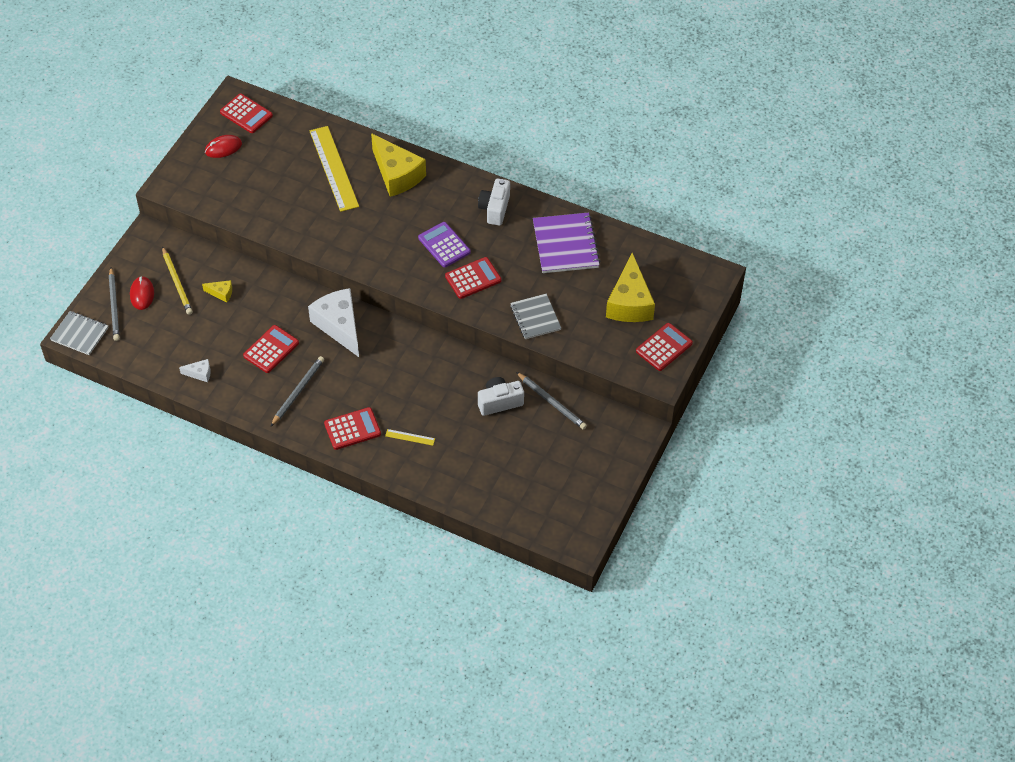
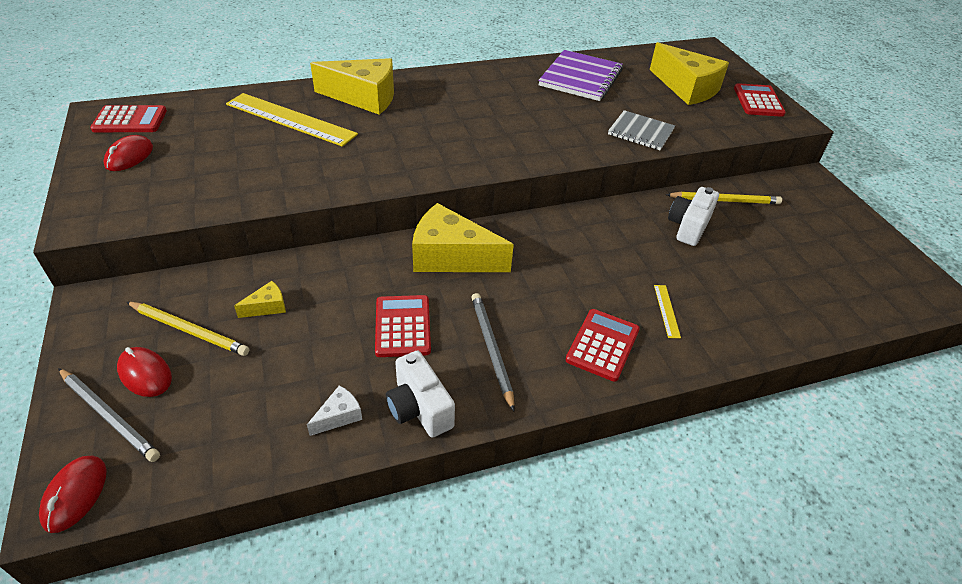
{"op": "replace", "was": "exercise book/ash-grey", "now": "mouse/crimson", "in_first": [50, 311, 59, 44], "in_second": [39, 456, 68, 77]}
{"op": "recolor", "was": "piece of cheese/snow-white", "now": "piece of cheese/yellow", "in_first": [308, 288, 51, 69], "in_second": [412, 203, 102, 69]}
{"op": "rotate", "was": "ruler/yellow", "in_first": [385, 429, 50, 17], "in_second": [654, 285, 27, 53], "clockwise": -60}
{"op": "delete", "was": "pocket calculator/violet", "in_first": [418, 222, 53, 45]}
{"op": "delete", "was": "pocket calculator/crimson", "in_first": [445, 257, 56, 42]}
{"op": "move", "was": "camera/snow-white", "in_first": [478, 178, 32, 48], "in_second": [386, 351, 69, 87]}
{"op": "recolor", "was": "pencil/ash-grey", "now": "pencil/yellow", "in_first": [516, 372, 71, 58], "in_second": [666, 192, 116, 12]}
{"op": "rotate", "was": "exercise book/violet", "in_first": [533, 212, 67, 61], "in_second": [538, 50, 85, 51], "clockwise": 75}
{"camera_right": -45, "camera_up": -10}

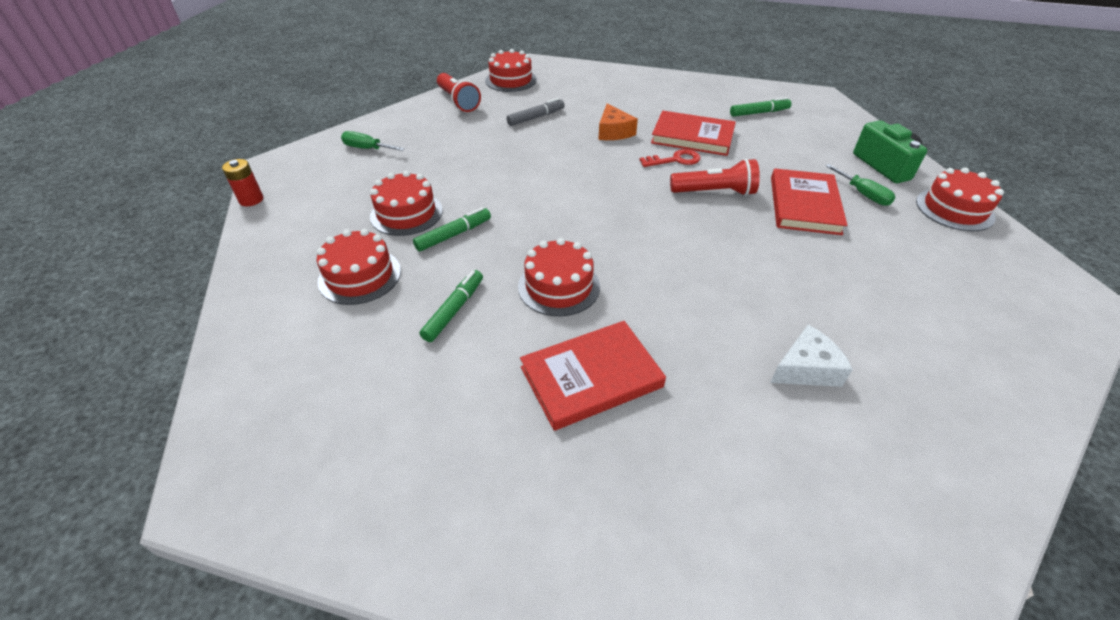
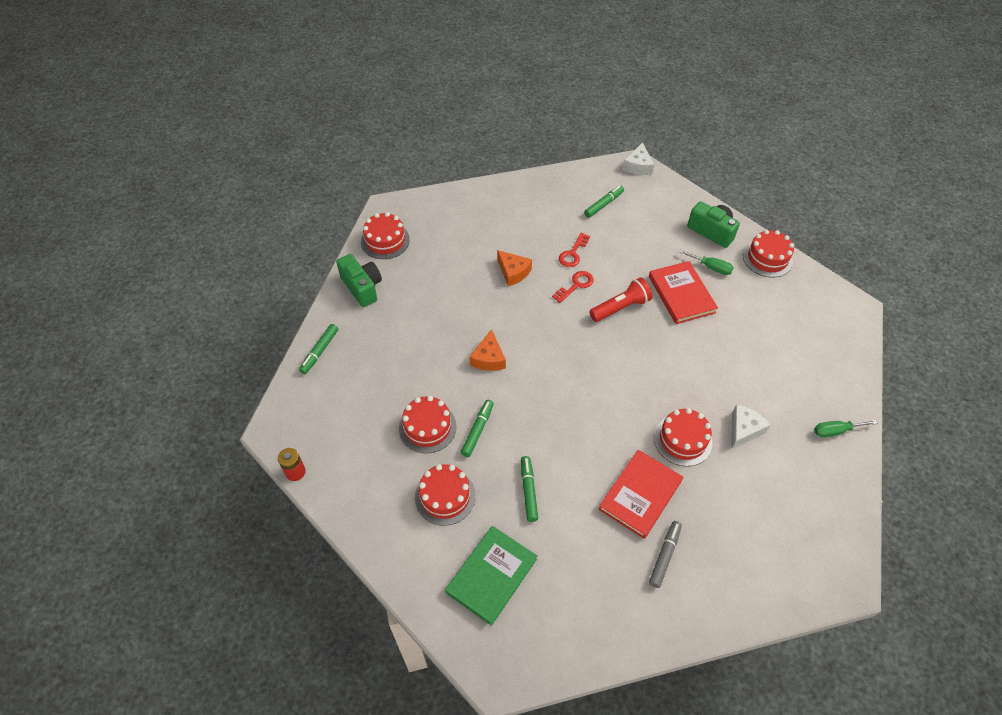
{"op": "move", "was": "hand screwdriver/green", "in_first": [341, 131, 64, 20], "in_second": [814, 420, 64, 18]}
{"op": "replace", "was": "pocket torch/crimson", "now": "camera/green", "in_first": [437, 73, 44, 39], "in_second": [336, 254, 46, 53]}
{"op": "move", "was": "marker pen/ash-grey", "in_first": [507, 98, 58, 28], "in_second": [649, 521, 33, 67]}
{"op": "move", "was": "layer cake/crimson", "in_first": [518, 238, 82, 78], "in_second": [654, 408, 58, 58]}
{"op": "replace", "was": "book/crimson", "now": "key/crimson", "in_first": [651, 111, 85, 45], "in_second": [559, 233, 31, 34]}
{"op": "insert", "now": "marker pen/green", "in_second": [299, 324, 39, 50]}
{"op": "insert", "now": "book/green", "in_second": [445, 526, 92, 100]}
{"op": "insert", "now": "piece of cheese/orange-coloured", "in_second": [469, 329, 37, 42]}
{"op": "insert", "now": "piece of cheese/snow-white", "in_second": [622, 143, 32, 32]}
{"camera_right": -30, "camera_up": 10}

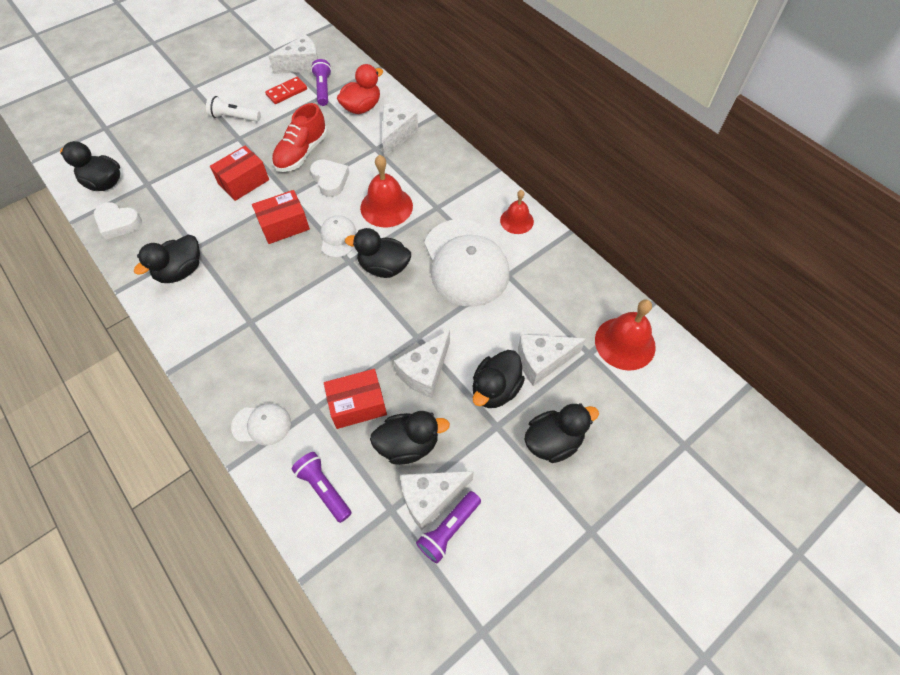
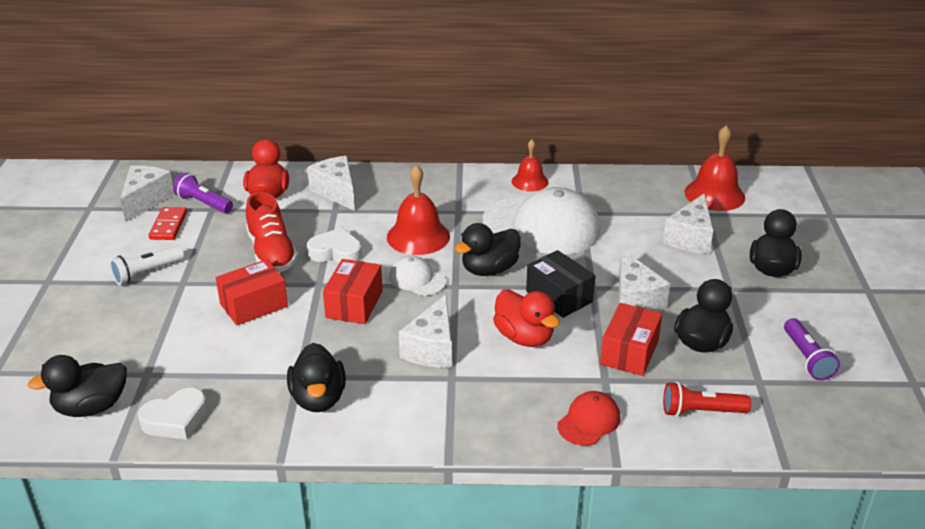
{"op": "rotate", "was": "package/crimson", "in_first": [210, 146, 59, 55], "in_second": [216, 259, 72, 66], "clockwise": 60}
{"op": "recolor", "was": "peaked cap/snow-white", "now": "peaked cap/crimson", "in_first": [231, 404, 60, 42], "in_second": [557, 391, 64, 55]}
{"op": "recolor", "was": "pocket torch/violet", "now": "pocket torch/crimson", "in_first": [292, 452, 60, 71], "in_second": [663, 382, 88, 35]}
{"op": "move", "was": "piece of cheese/snow-white", "in_first": [400, 471, 74, 59], "in_second": [399, 294, 53, 74]}
{"op": "delete", "was": "toy duck/jet-black", "in_first": [473, 350, 52, 58]}
{"op": "insert", "now": "toy duck/crimson", "in_second": [493, 290, 67, 57]}
{"op": "insert", "now": "package/jet-black", "in_second": [526, 250, 70, 68]}
{"camera_right": -50, "camera_up": -25}

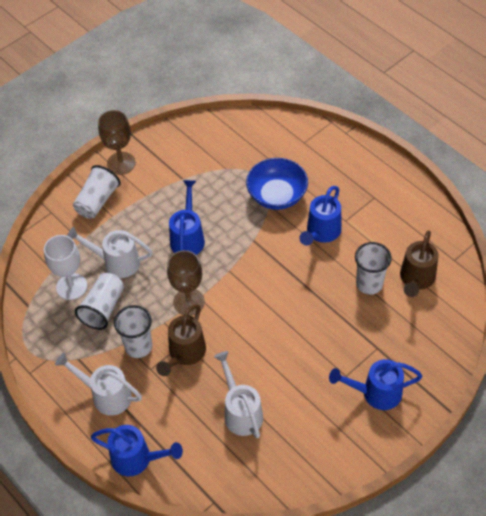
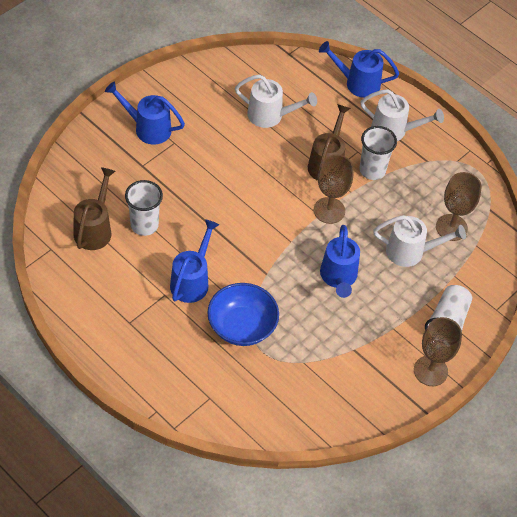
{"op": "recolor", "was": "wine glass/snow-white", "now": "wine glass/dark brown", "in_first": [44, 235, 43, 65], "in_second": [436, 172, 45, 69]}
{"op": "delete", "was": "tumbler/snow-white", "in_first": [75, 273, 49, 57]}
{"op": "rotate", "was": "sprinkling can/snow-white", "in_first": [214, 351, 49, 87], "in_second": [235, 75, 82, 53], "clockwise": -45}
{"op": "rotate", "was": "sprinkling can/cobalt", "in_first": [329, 359, 93, 51], "in_second": [105, 81, 80, 64], "clockwise": -150}
{"camera_right": 170, "camera_up": 0}

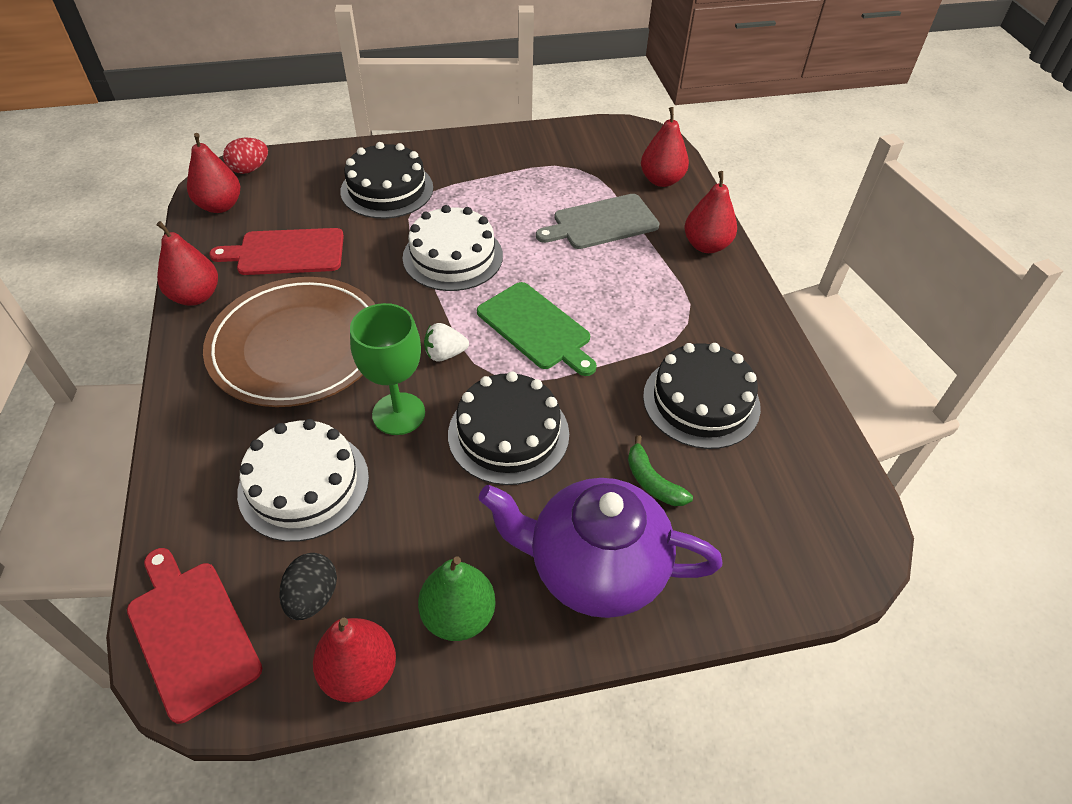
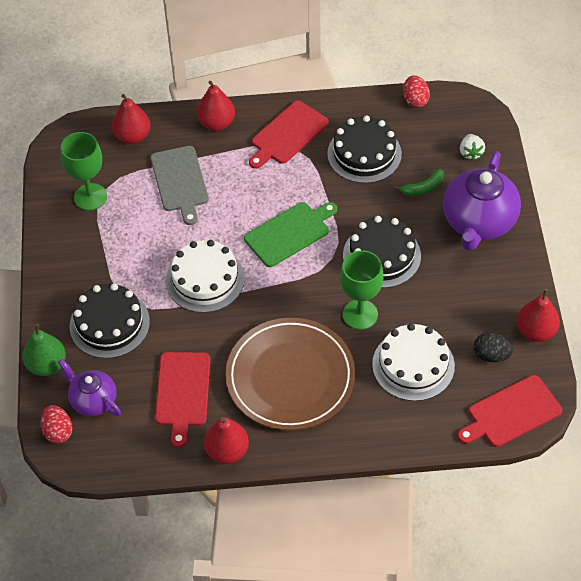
{"op": "delete", "was": "pear fruit/crimson", "in_first": [187, 133, 53, 80]}
{"op": "move", "was": "pear fruit/green", "in_first": [418, 557, 78, 84], "in_second": [22, 324, 44, 52]}
{"op": "move", "was": "toy strawberry/snow-white", "in_first": [424, 323, 45, 39], "in_second": [460, 134, 25, 26]}
{"op": "insert", "now": "china teapot/violet", "in_second": [58, 359, 63, 57]}
{"op": "insert", "now": "wine glass/green", "in_second": [61, 132, 46, 78]}
{"op": "insert", "now": "chopping board/crimson", "in_second": [249, 101, 80, 68]}
{"op": "insert", "now": "toy egg/crimson", "in_second": [403, 75, 27, 33]}
{"camera_right": -80, "camera_up": 5}

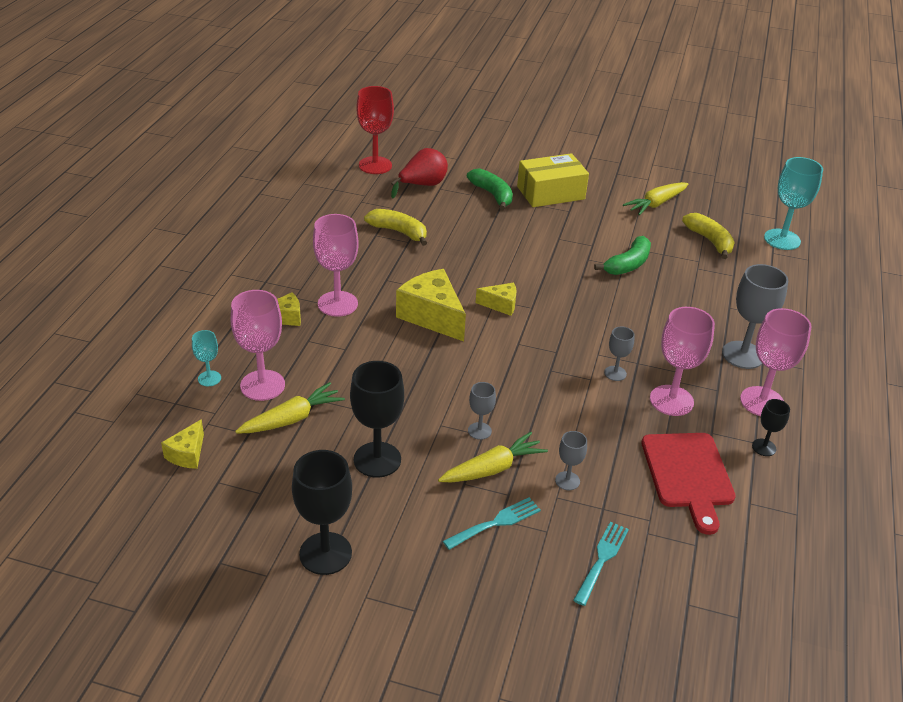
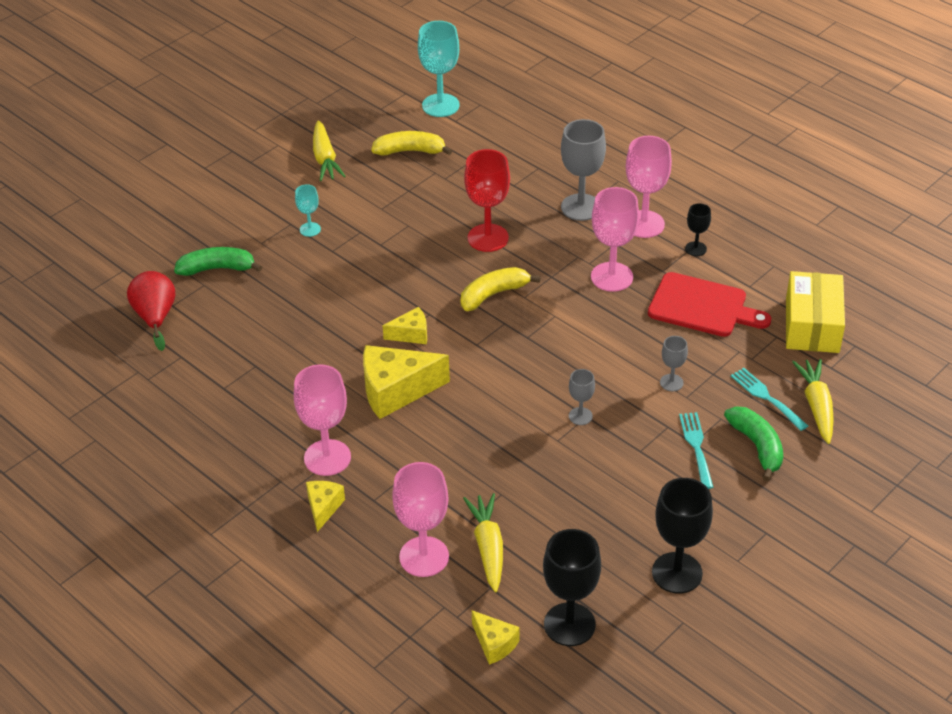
{"op": "move", "was": "wine glass/aqua", "in_first": [192, 330, 29, 56], "in_second": [295, 184, 26, 53]}
{"op": "move", "was": "wine glass/jet-black", "in_first": [350, 361, 54, 117], "in_second": [543, 529, 58, 117]}
{"op": "move", "was": "wine glass/crimson", "in_first": [356, 86, 38, 88], "in_second": [464, 149, 46, 103]}
{"op": "move", "was": "banana/yellow", "in_first": [364, 209, 63, 37], "in_second": [461, 267, 80, 44]}
{"op": "move", "was": "root vegetable/yellow", "in_first": [438, 432, 110, 51], "in_second": [792, 359, 42, 85]}
{"op": "rotate", "was": "piece of cheese/yellow", "in_first": [476, 283, 41, 33], "in_second": [383, 307, 44, 37], "clockwise": 45}
{"op": "move", "was": "package/yellow", "in_first": [517, 153, 72, 54], "in_second": [786, 271, 59, 82]}
{"op": "move", "was": "banana/green", "in_first": [594, 236, 57, 39], "in_second": [724, 406, 59, 75]}
{"op": "delete", "was": "wine glass/ash-grey", "in_first": [604, 326, 30, 55]}
{"camera_right": -60, "camera_up": 5}

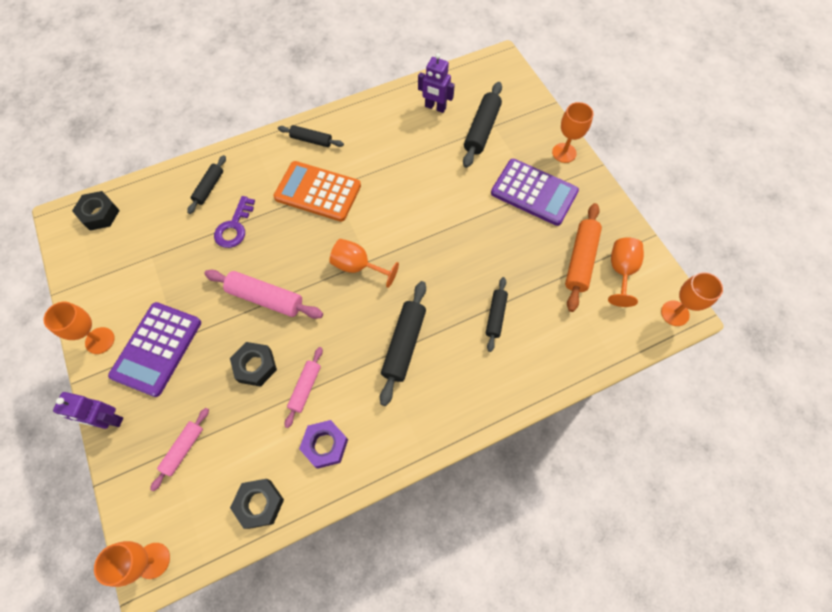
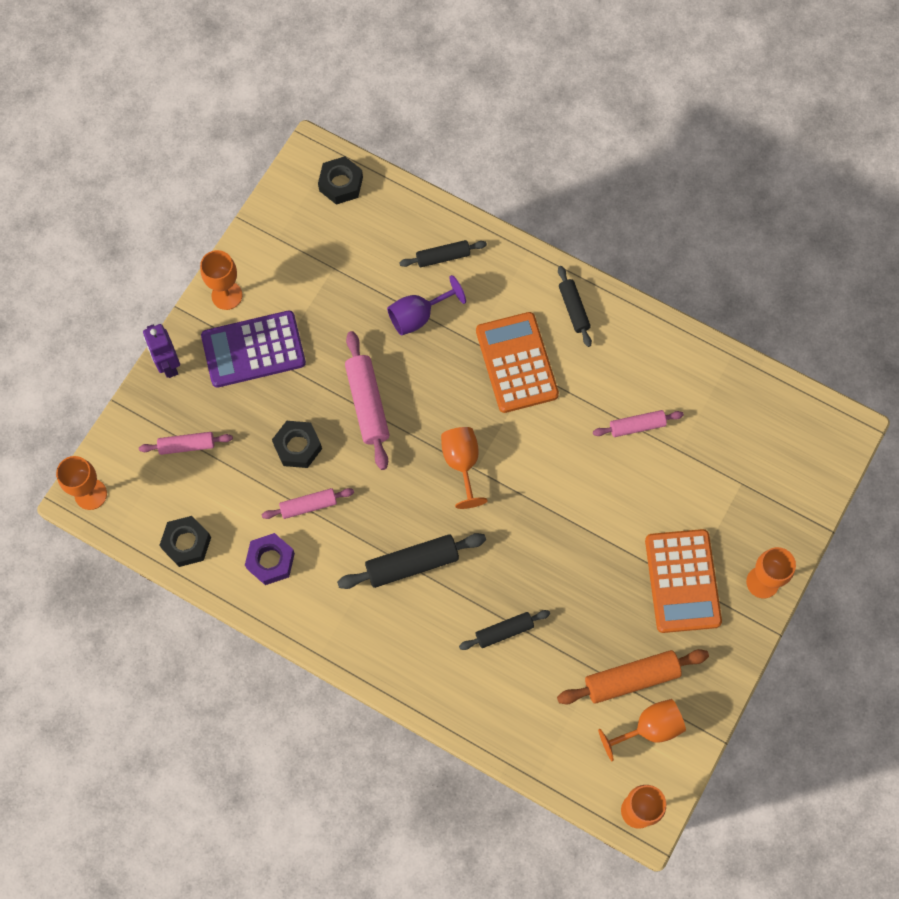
{"op": "replace", "was": "key/violet", "now": "wine glass/violet", "in_first": [214, 196, 41, 52], "in_second": [387, 275, 79, 61]}
{"op": "delete", "was": "toy robot/violet", "in_first": [418, 53, 37, 60]}
{"op": "delete", "was": "pastry roller/jet-black", "in_first": [463, 82, 39, 86]}
{"op": "recolor", "was": "pocket calculator/violet", "now": "pocket calculator/orange-coloured", "in_first": [491, 159, 88, 67], "in_second": [645, 529, 77, 104]}
{"op": "insert", "now": "pastry roller/rosy", "in_second": [593, 410, 91, 27]}
{"camera_right": 55, "camera_up": 5}

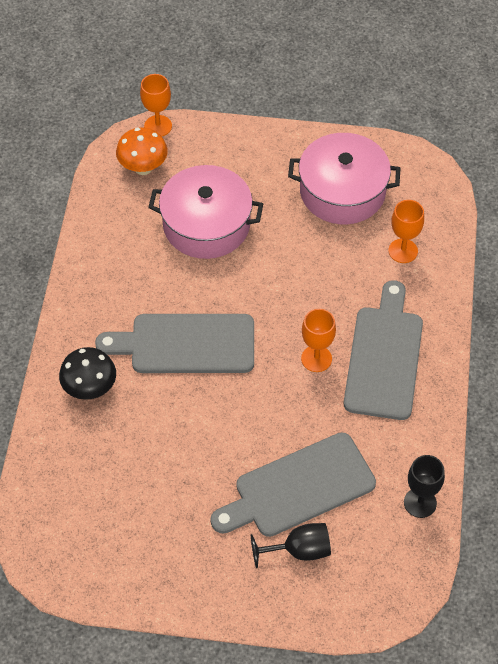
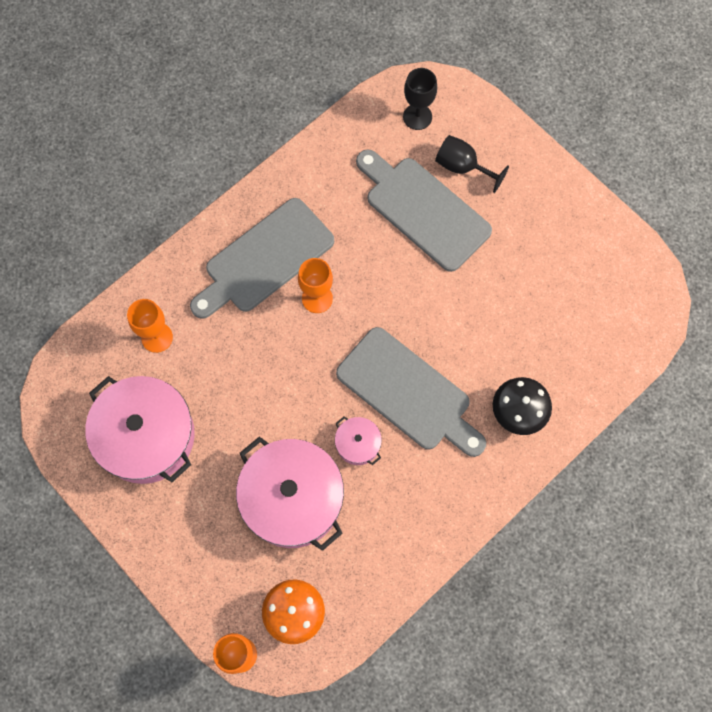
{"op": "rotate", "was": "chopping board/ash-grey", "in_first": [211, 432, 165, 105], "in_second": [356, 149, 136, 123], "clockwise": -150}
{"op": "move", "was": "wine glass/jet-black", "in_first": [404, 455, 41, 63], "in_second": [403, 68, 34, 62]}
{"op": "insert", "now": "pot/rosy", "in_second": [335, 416, 47, 49]}
{"camera_right": -140, "camera_up": 15}

